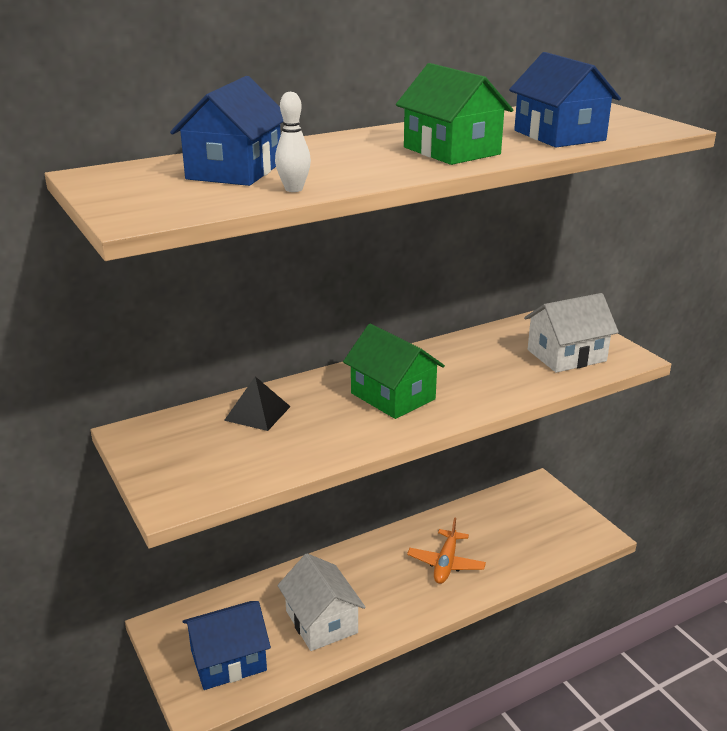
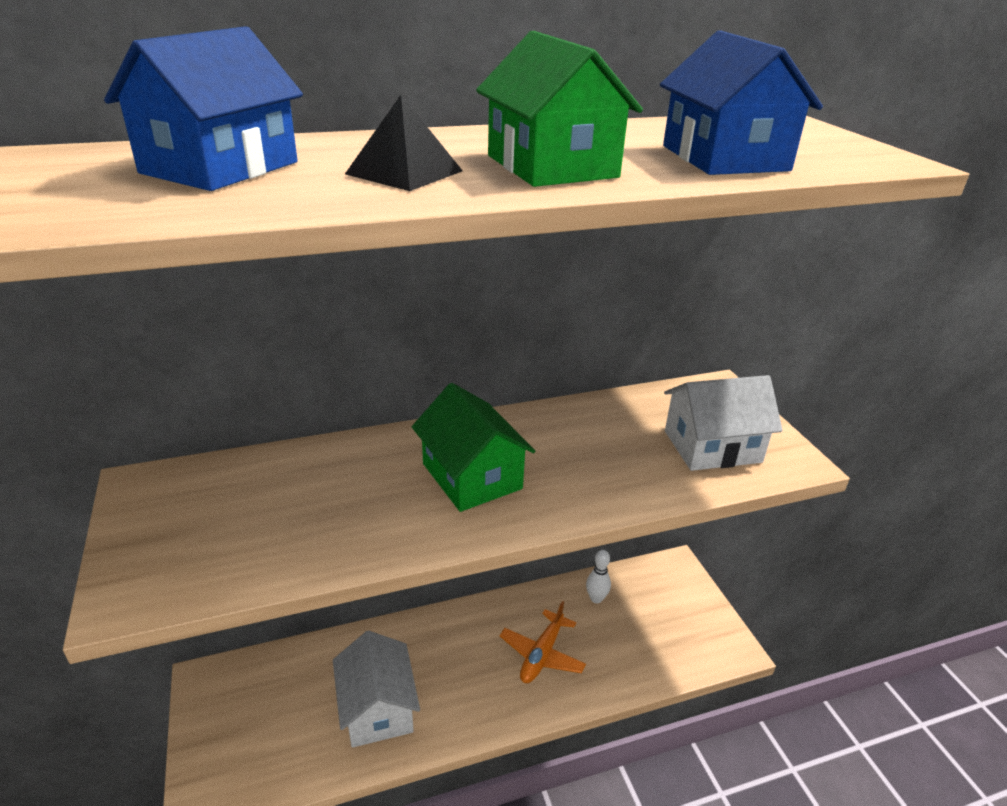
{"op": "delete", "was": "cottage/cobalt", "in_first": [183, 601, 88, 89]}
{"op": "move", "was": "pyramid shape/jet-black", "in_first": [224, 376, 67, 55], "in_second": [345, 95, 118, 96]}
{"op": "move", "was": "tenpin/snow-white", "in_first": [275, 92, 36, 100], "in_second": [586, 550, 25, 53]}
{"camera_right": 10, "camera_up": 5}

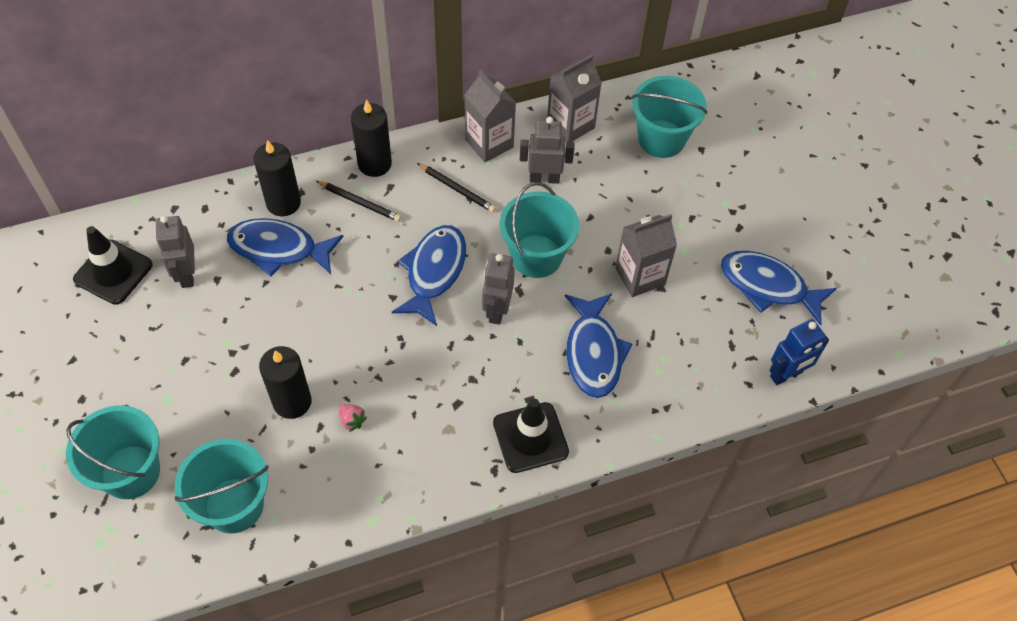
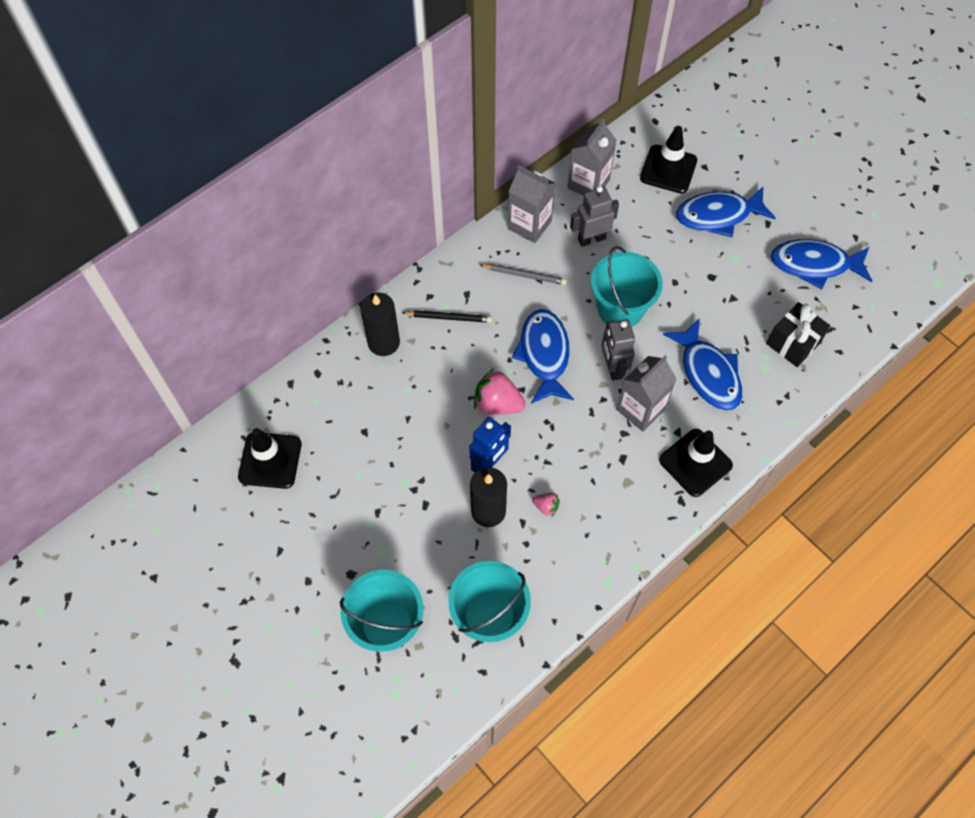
{"op": "delete", "was": "toy robot/ash-grey", "in_first": [156, 215, 39, 73]}
{"op": "move", "was": "fish figure/cobalt", "in_first": [227, 218, 117, 58], "in_second": [676, 187, 100, 50]}
{"op": "delete", "was": "candle/jet-black", "in_first": [351, 100, 41, 77]}
{"op": "recolor", "was": "pencil/jet-black", "now": "pencil/ash-grey", "in_first": [417, 163, 79, 50], "in_second": [480, 264, 87, 21]}
{"op": "move", "was": "milk carton/ash-grey", "in_first": [615, 214, 62, 83], "in_second": [616, 355, 61, 77]}
{"op": "replace", "was": "pail/aqua", "now": "traffic cone/jet-black", "in_first": [632, 76, 75, 82], "in_second": [640, 126, 57, 68]}
{"op": "move", "was": "toy robot/cobalt", "in_first": [770, 319, 59, 66], "in_second": [469, 417, 42, 56]}
{"op": "insert", "now": "toy strawberry/rosy", "in_second": [474, 368, 52, 46]}
{"op": "insert", "now": "wrapped gift/jet-black", "in_second": [766, 302, 64, 65]}
{"camera_right": -20, "camera_up": 5}

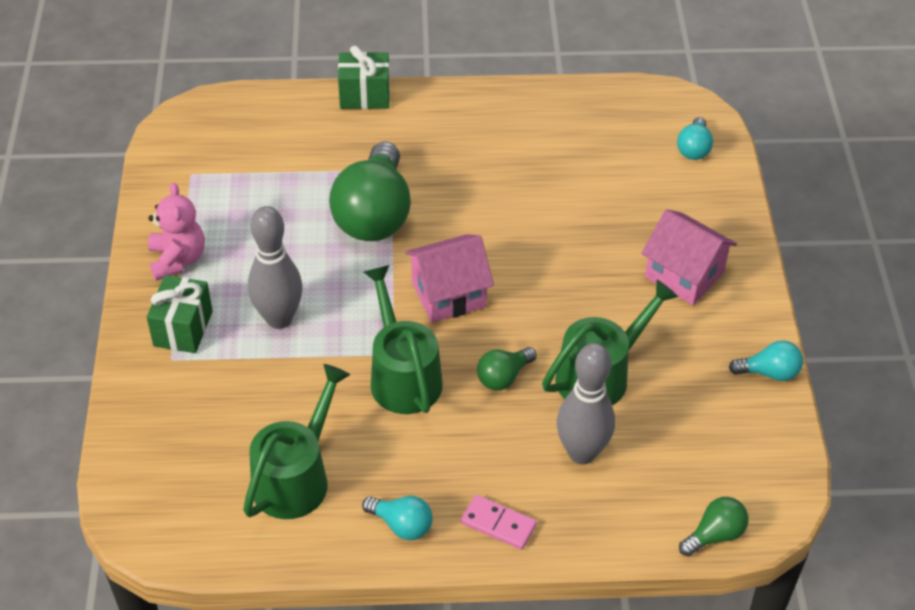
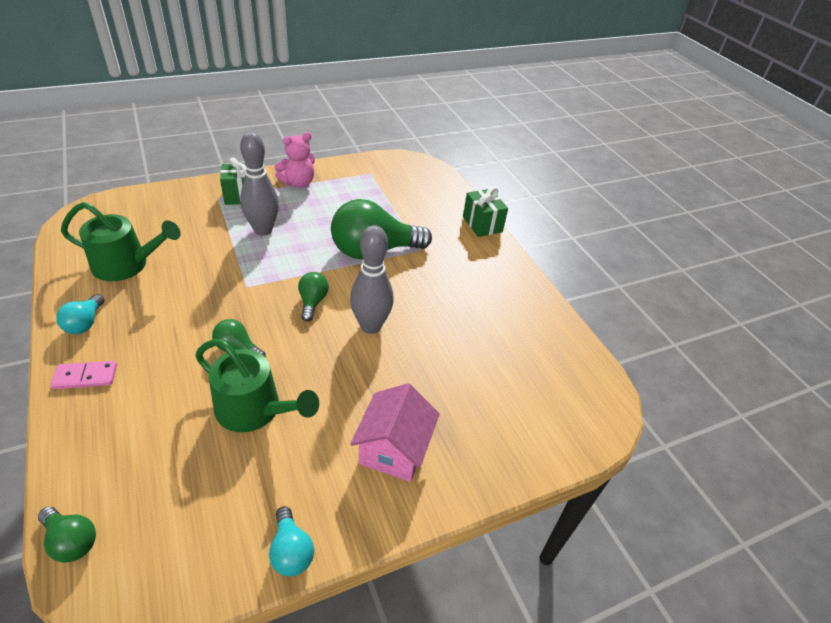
{"op": "delete", "was": "sprinkling can/green", "in_first": [364, 265, 79, 149]}
{"op": "replace", "was": "cottage/rosy", "now": "bulb/green", "in_first": [405, 234, 89, 89], "in_second": [298, 272, 31, 50]}
{"op": "rotate", "was": "domino piece/rosy", "in_first": [461, 495, 76, 55], "in_second": [50, 361, 67, 28], "clockwise": 75}
{"op": "move", "was": "tenpin/ash-grey", "in_first": [557, 343, 58, 121], "in_second": [350, 225, 44, 109]}
{"op": "delete", "was": "bulb/aqua", "in_first": [677, 117, 36, 43]}
{"camera_right": 65, "camera_up": -5}

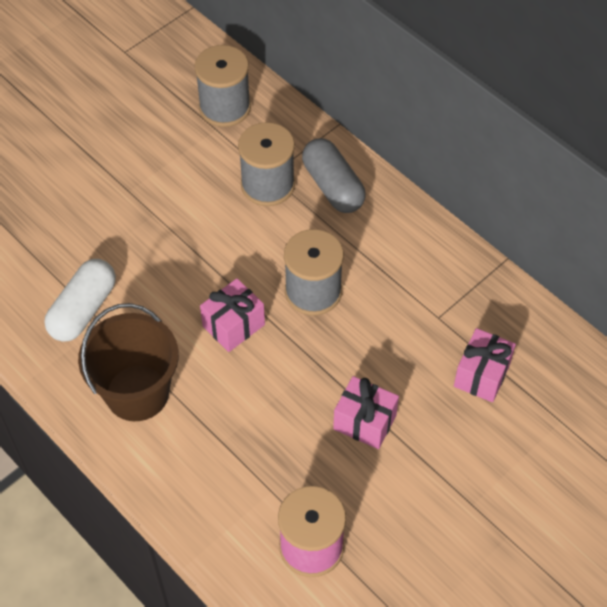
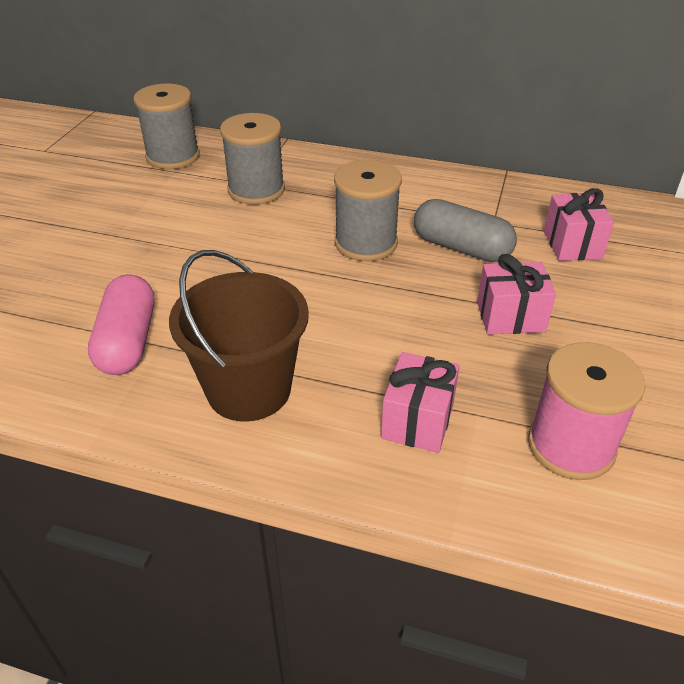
{"op": "recolor", "was": "capsule/snow-white", "now": "capsule/rosy", "in_first": [44, 259, 72, 83], "in_second": [88, 274, 67, 101]}
{"op": "move", "was": "wrapped gift/rosy", "in_first": [200, 278, 65, 74], "in_second": [381, 352, 79, 101]}
{"op": "move", "was": "capsule/ash-grey", "in_first": [302, 138, 64, 75], "in_second": [414, 199, 103, 63]}
{"camera_right": -30, "camera_up": -15}

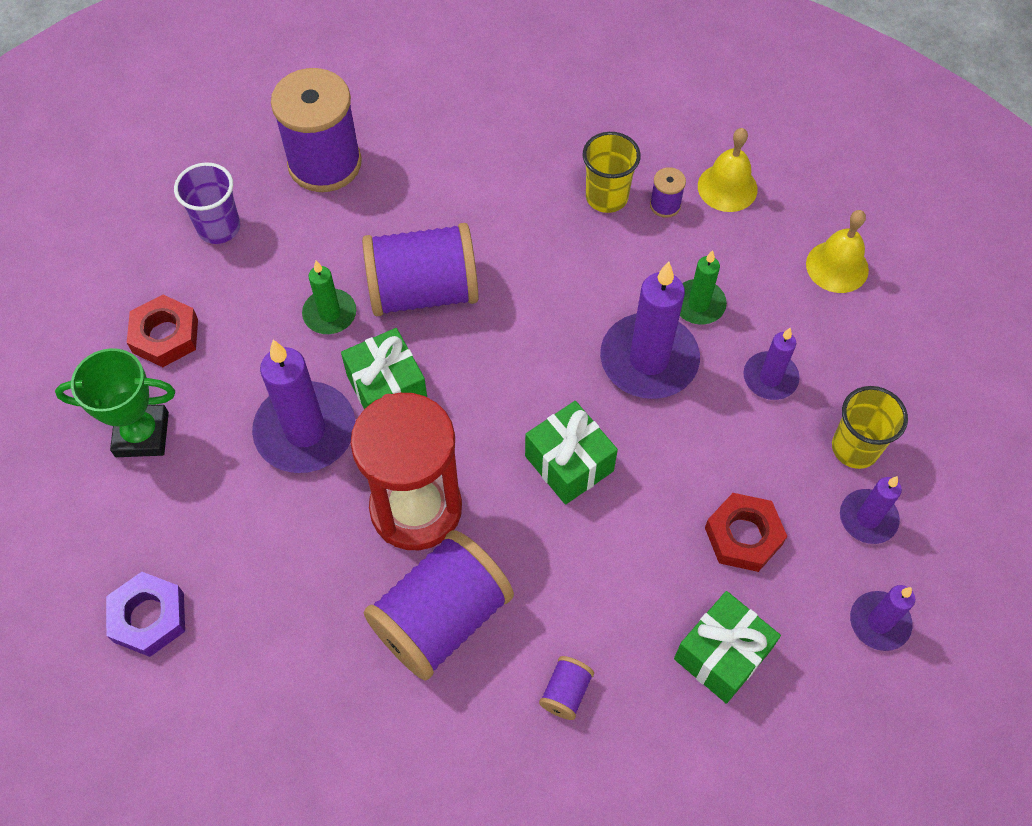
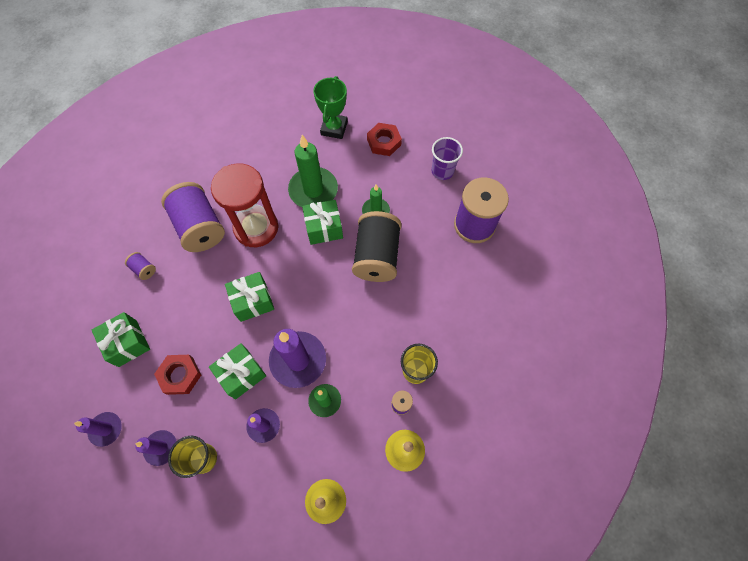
{"op": "delete", "was": "nut/violet", "in_first": [106, 572, 79, 85]}
{"op": "recolor", "was": "candle/violet", "now": "candle/green", "in_first": [252, 340, 103, 133], "in_second": [288, 135, 50, 72]}
{"op": "recolor", "was": "reel of thread/violet", "now": "reel of thread/jet-black", "in_first": [362, 223, 116, 93], "in_second": [352, 211, 49, 71]}
{"op": "insert", "now": "wrapped gift/green", "in_second": [209, 343, 57, 56]}
{"camera_right": 105, "camera_up": 5}

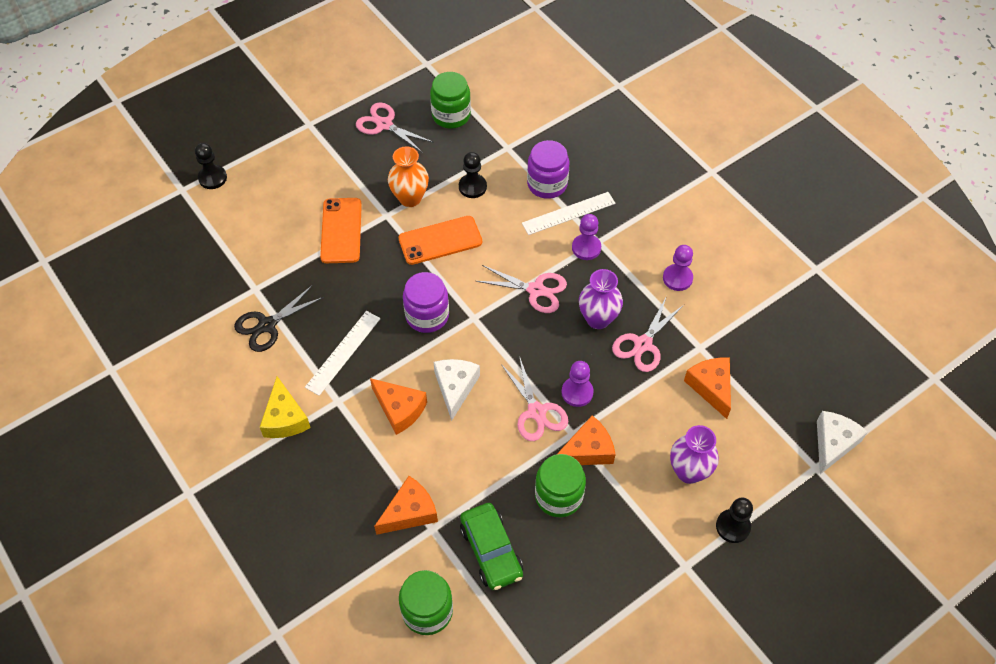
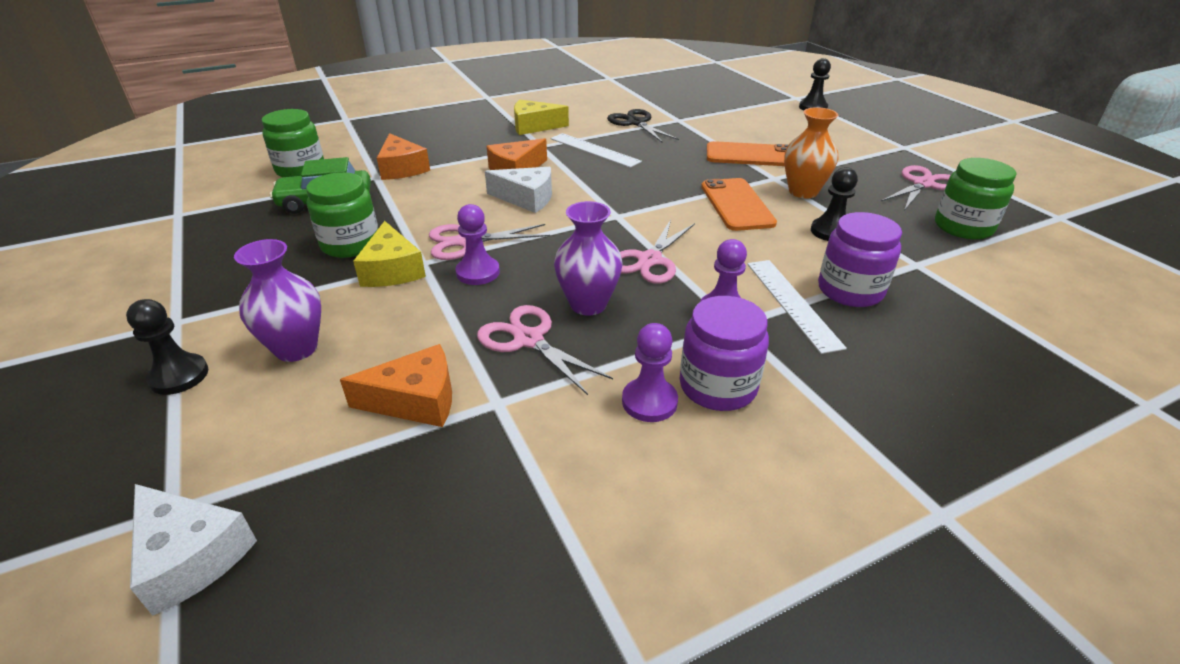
{"op": "move", "was": "preserve jar/violet", "in_first": [403, 272, 46, 61], "in_second": [680, 296, 89, 115]}
{"op": "recolor", "was": "piece of cheese/orange-coloured", "now": "piece of cheese/yellow", "in_first": [556, 415, 60, 50], "in_second": [353, 221, 73, 66]}
{"camera_right": 100, "camera_up": -20}

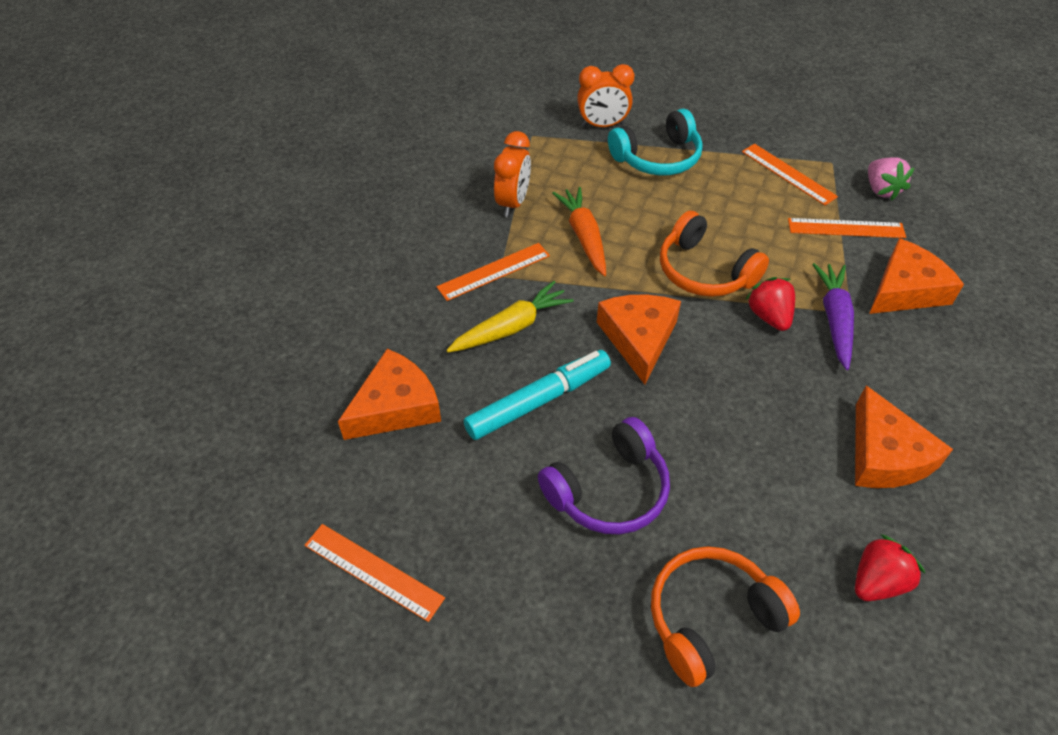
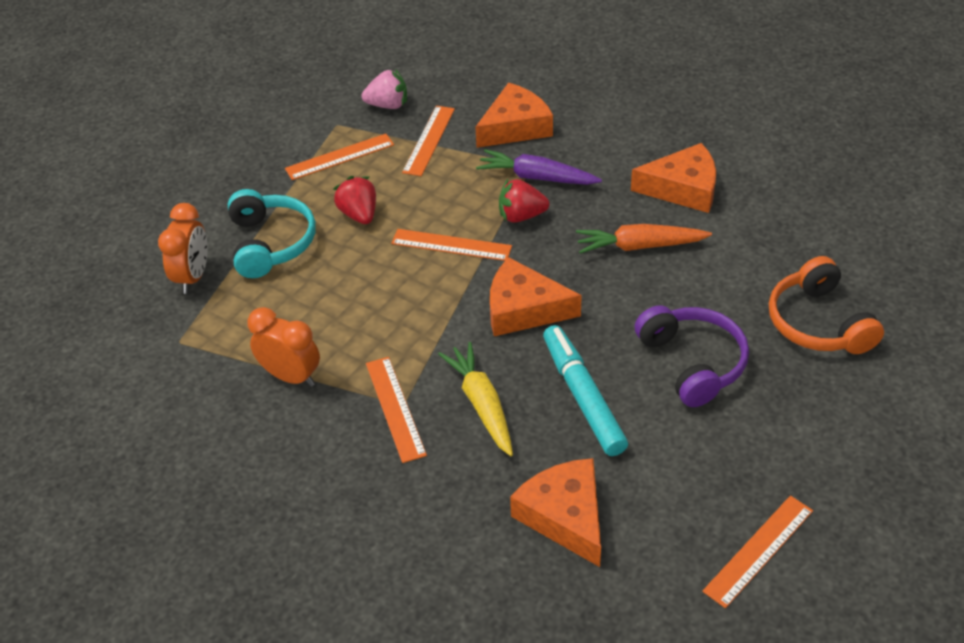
{"op": "move", "was": "root vegetable/orange-coloured", "in_first": [552, 187, 54, 89], "in_second": [576, 224, 136, 30]}
{"op": "replace", "was": "over-ear headphones/orange-coloured", "now": "ruler/orange-coloured", "in_first": [660, 211, 109, 86], "in_second": [391, 229, 121, 32]}
{"op": "move", "was": "toy strawberry/crimson", "in_first": [855, 534, 70, 67], "in_second": [333, 176, 43, 48]}
{"op": "rotate", "was": "piece of cheese/orange-coloured", "in_first": [869, 238, 95, 76], "in_second": [475, 83, 78, 65], "clockwise": 75}
{"camera_right": -75, "camera_up": -5}

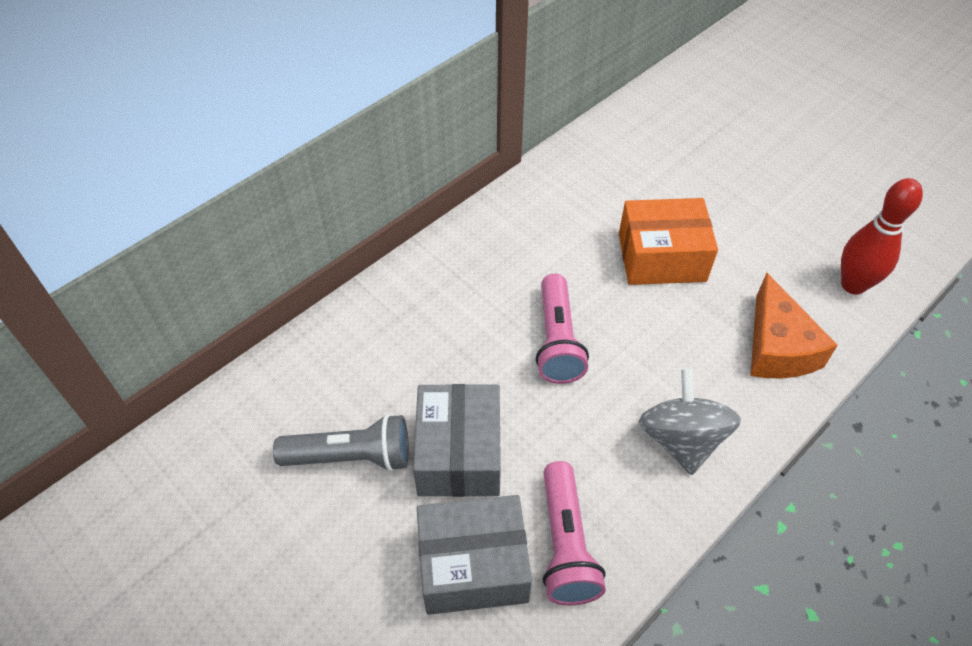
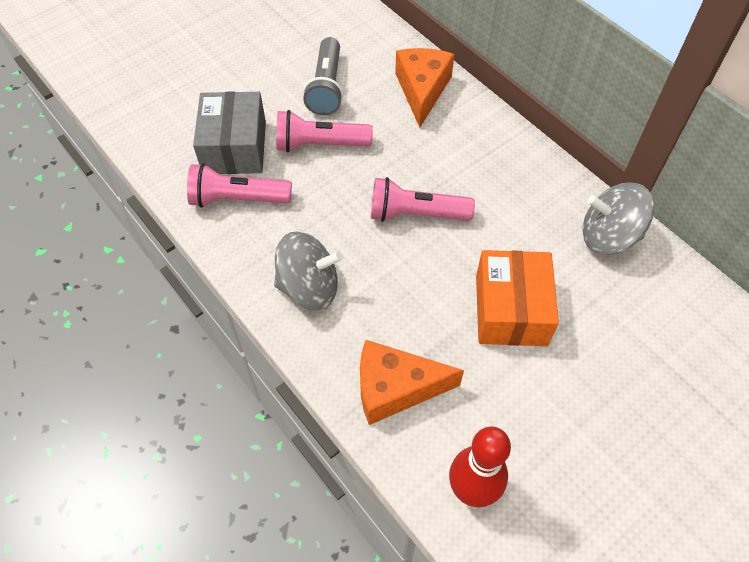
{"op": "replace", "was": "package/ash-grey", "now": "pocket torch/rosy", "in_first": [413, 384, 88, 113], "in_second": [276, 110, 97, 43]}
{"op": "insert", "now": "piece of cheese/orange-coloured", "in_second": [395, 48, 59, 80]}
{"op": "insert", "now": "spinning top/ash-grey", "in_second": [582, 183, 72, 72]}
{"camera_right": 95, "camera_up": 5}

